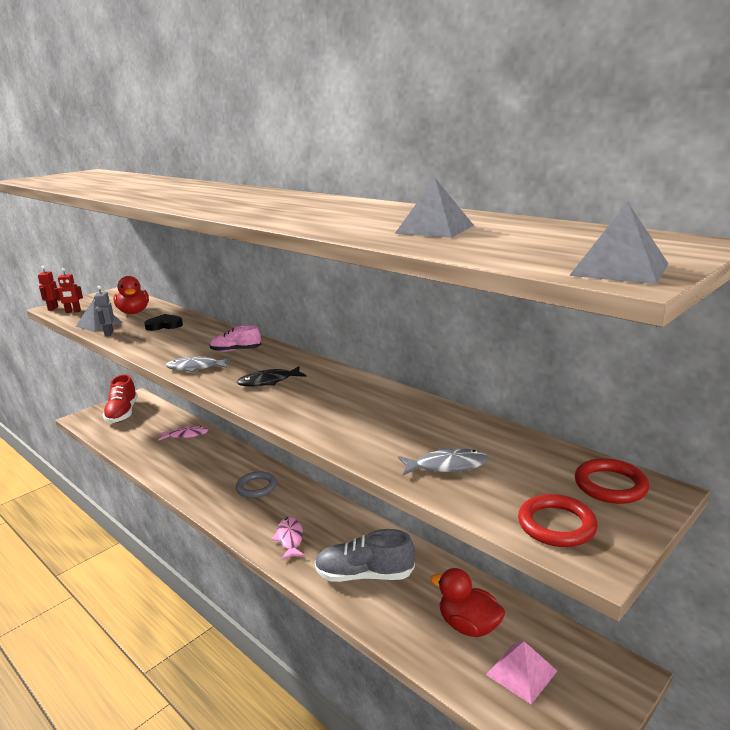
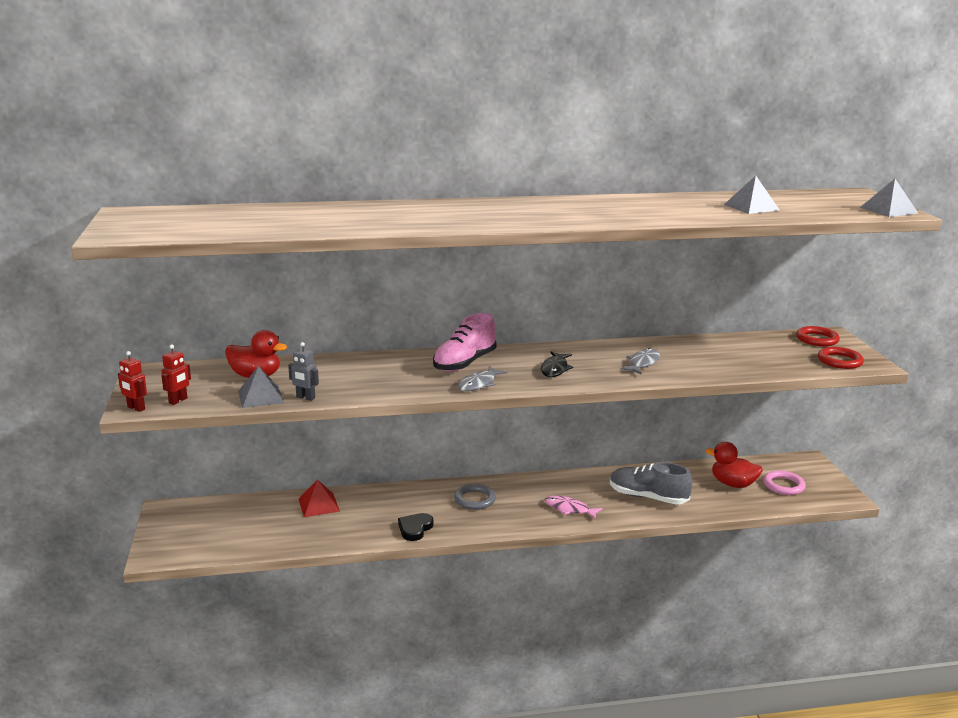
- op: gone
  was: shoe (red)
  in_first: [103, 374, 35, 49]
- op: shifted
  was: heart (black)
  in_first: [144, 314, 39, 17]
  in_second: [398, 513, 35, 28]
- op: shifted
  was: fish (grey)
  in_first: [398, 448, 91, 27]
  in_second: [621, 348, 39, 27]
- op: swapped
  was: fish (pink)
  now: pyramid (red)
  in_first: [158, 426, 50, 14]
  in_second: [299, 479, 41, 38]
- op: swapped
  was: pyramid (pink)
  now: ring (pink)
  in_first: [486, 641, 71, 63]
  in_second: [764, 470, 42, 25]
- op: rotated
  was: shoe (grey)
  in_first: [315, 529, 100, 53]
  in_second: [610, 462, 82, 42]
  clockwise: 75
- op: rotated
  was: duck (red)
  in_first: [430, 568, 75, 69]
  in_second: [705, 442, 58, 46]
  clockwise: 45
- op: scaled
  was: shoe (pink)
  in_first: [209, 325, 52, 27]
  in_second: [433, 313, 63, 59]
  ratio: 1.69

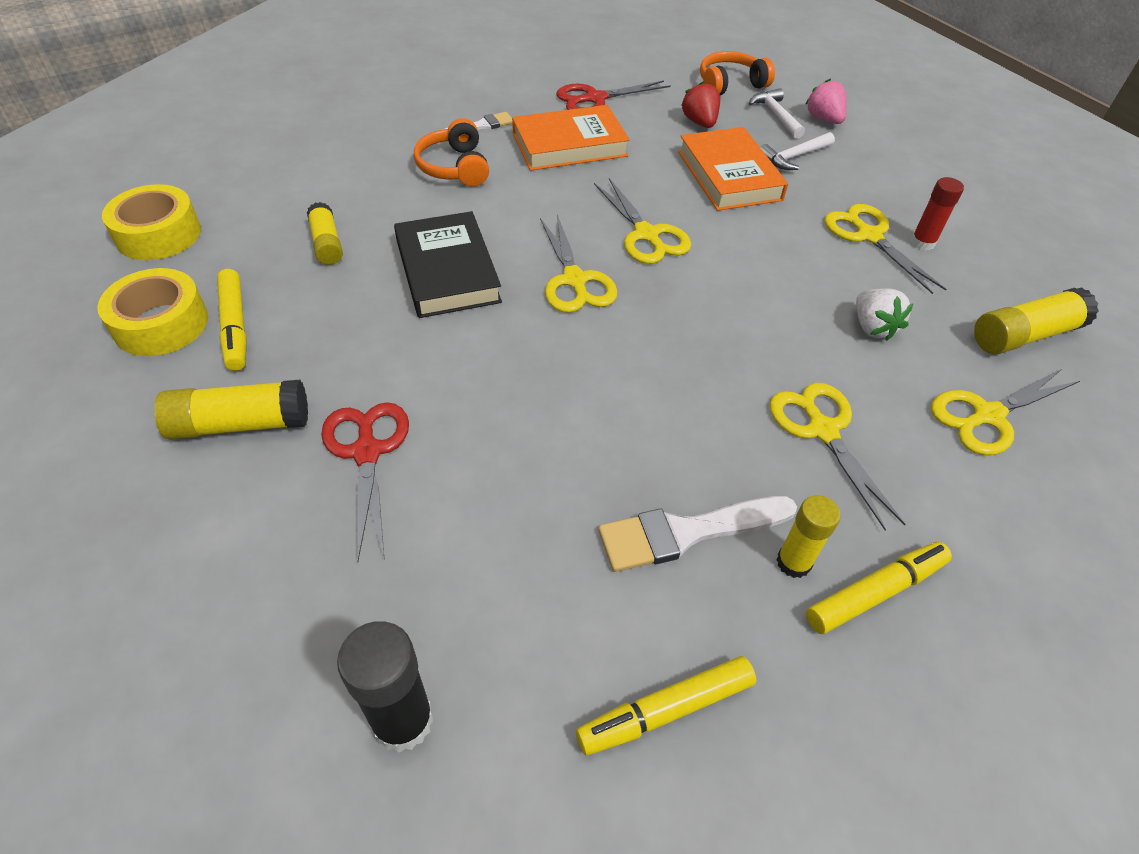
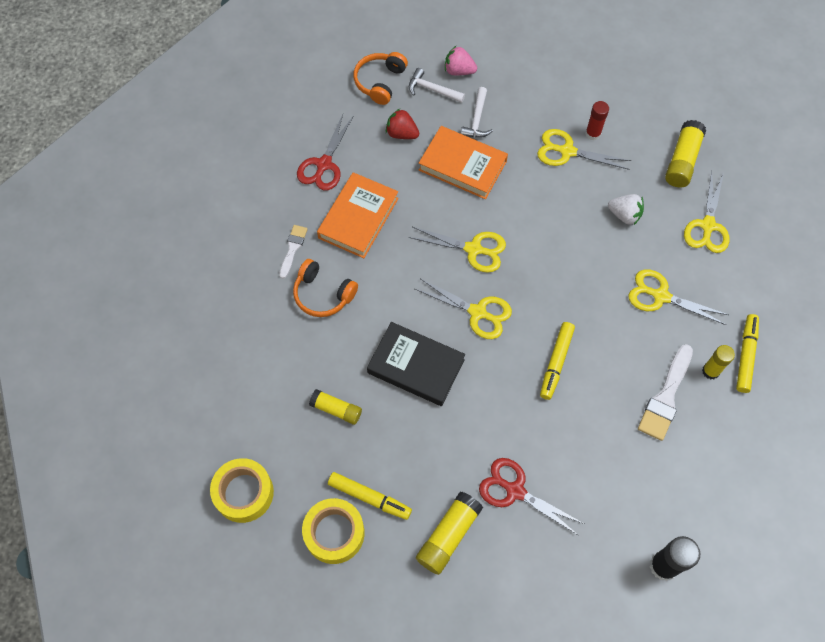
- op: shifted
  was: marker (yellow)
  in_first: [576, 656, 180, 100]
  in_second: [540, 322, 35, 78]

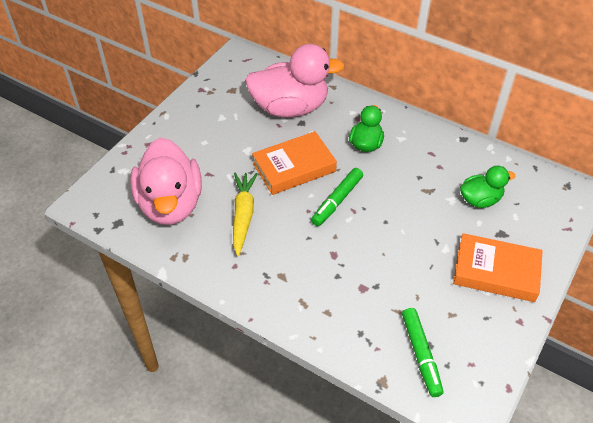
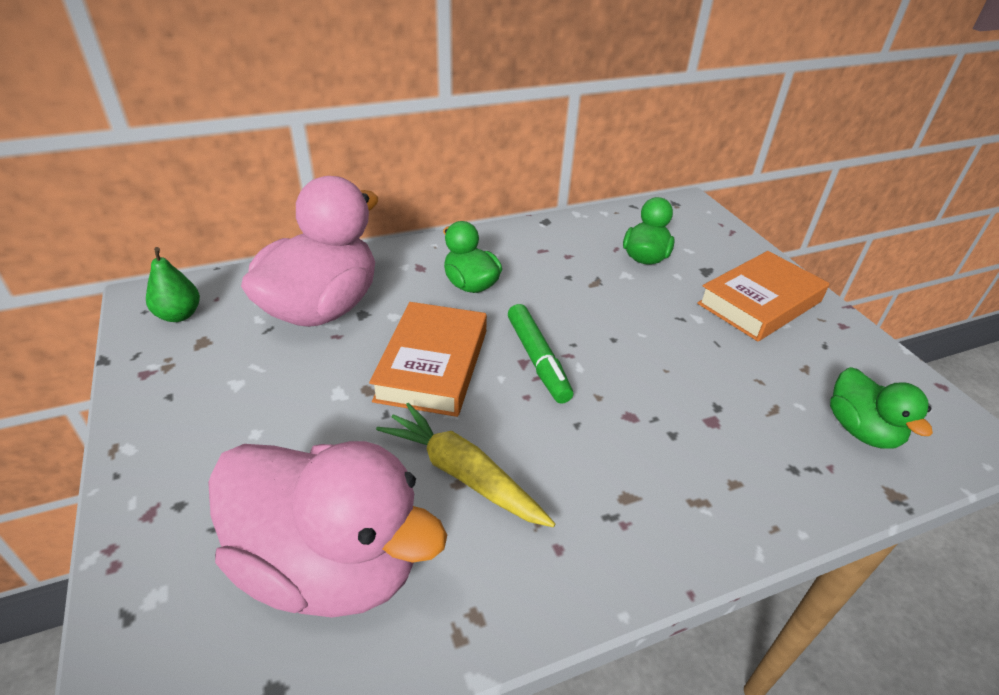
- op: new
  now: pear (green)
  in_second: [146, 247, 54, 75]
- op: swapped
  was: marker (green)
  now: duck (green)
  in_first: [402, 308, 41, 89]
  in_second: [830, 367, 103, 82]

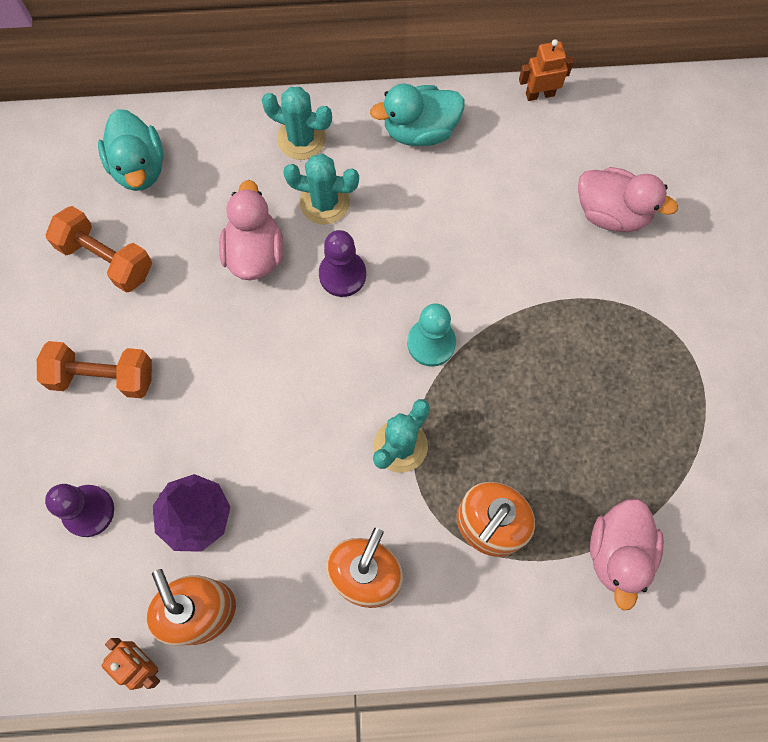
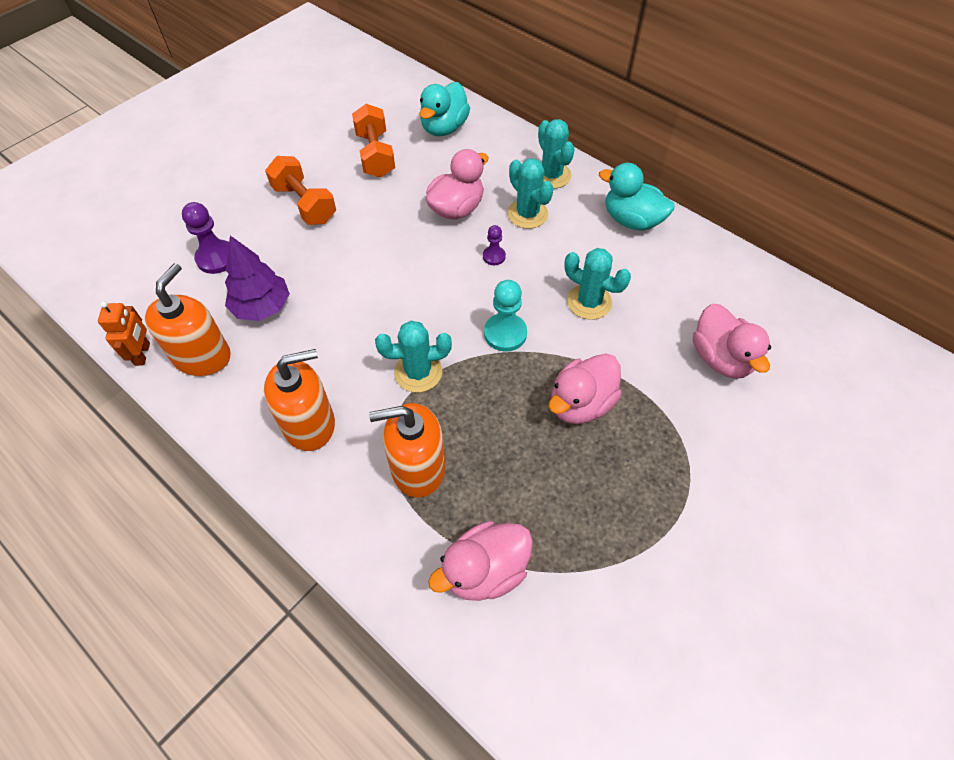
- op: gone
  was: robot (orange)
  in_first: [519, 39, 55, 62]
- op: new
  now: duck (pink)
  in_second: [549, 354, 73, 70]
- op: new
  now: cactus (turquoise)
  in_second: [564, 248, 67, 72]
- op: scaled
  was: pawn (purple)
  in_first: [319, 230, 47, 67]
  in_second: [483, 225, 23, 40]
  ratio: 0.58

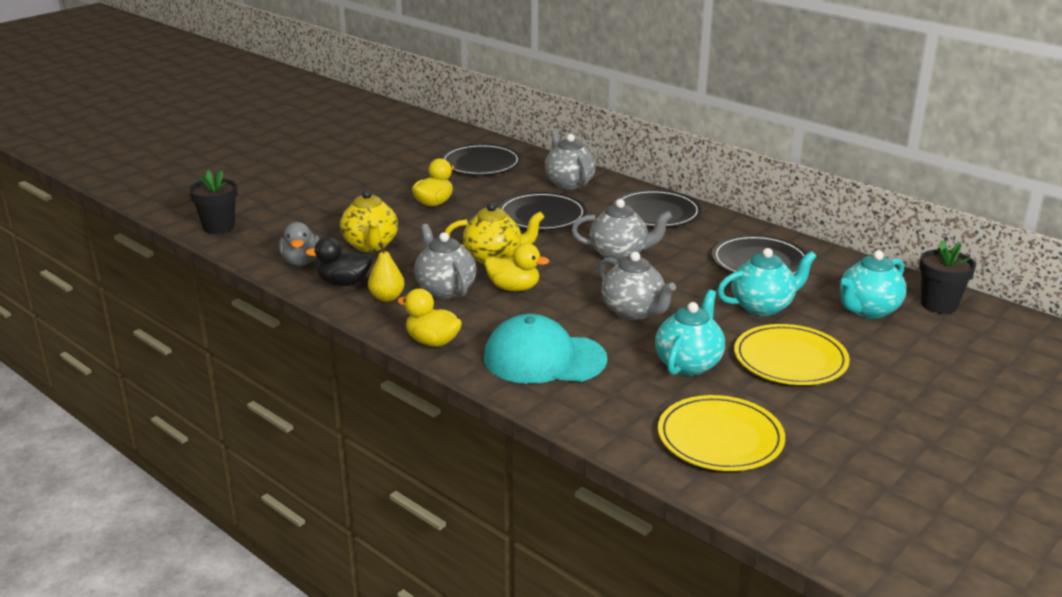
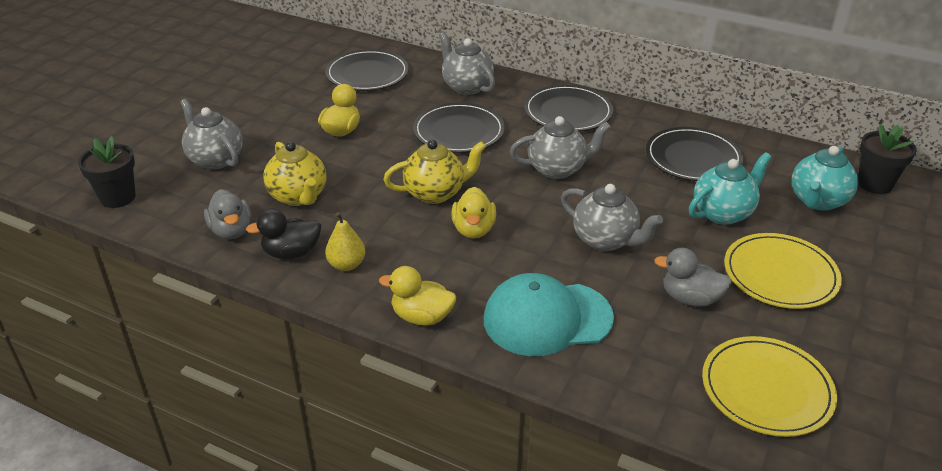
- op: shifted
  was: teapot (grey)
  in_first: [414, 224, 62, 75]
  in_second: [180, 99, 63, 70]
- op: swapped
  was: teapot (turquoise)
  now: duck (grey)
  in_first: [655, 290, 70, 86]
  in_second: [654, 248, 78, 59]
- op: rotated
  was: duck (yellow)
  in_first: [485, 243, 64, 48]
  in_second: [451, 187, 45, 52]
  clockwise: 90

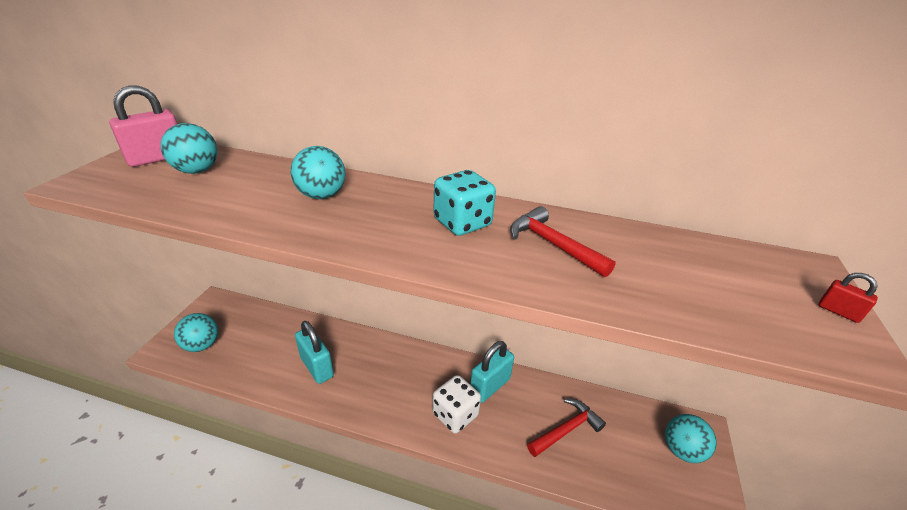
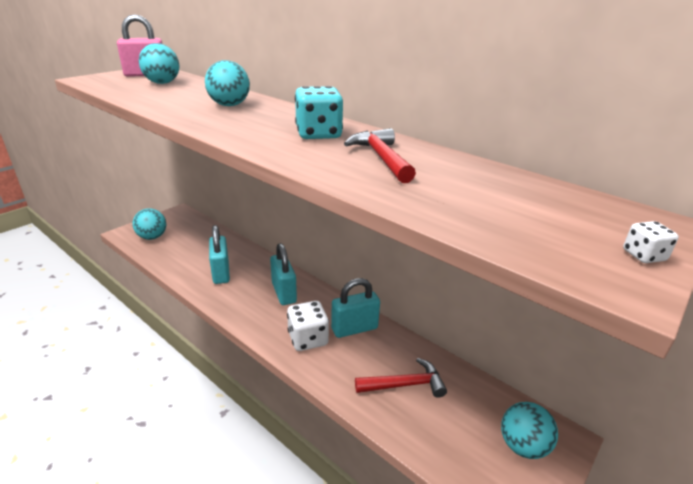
- op: new
  now: padlock (turquoise)
  in_second: [270, 243, 27, 62]
- op: swapped
  was: padlock (red)
  now: dice (white)
  in_first: [819, 273, 59, 50]
  in_second: [623, 221, 56, 42]

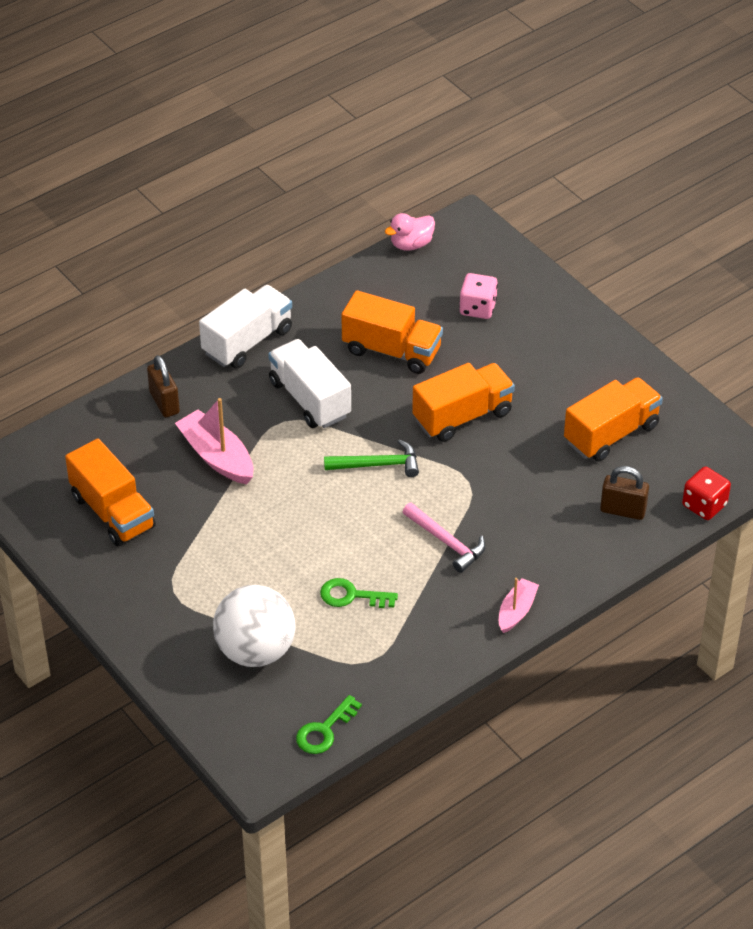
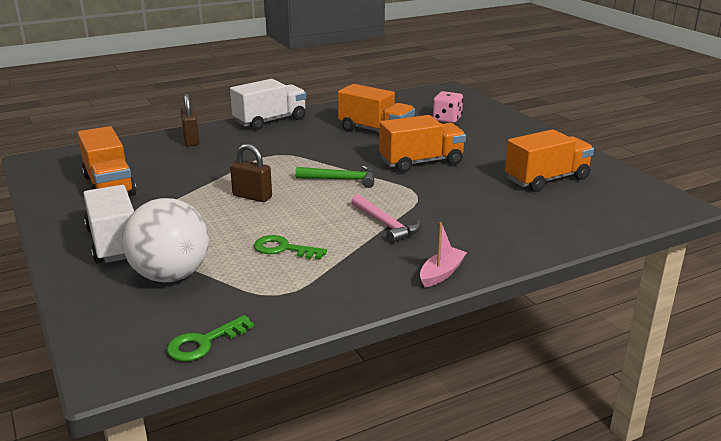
- op: gone
  was: boat (pink)
  in_first: [175, 398, 78, 86]
- op: gone
  was: duck (pink)
  in_first: [385, 213, 50, 38]
- op: gone
  was: dice (red)
  in_first: [682, 467, 49, 53]
- op: shifted
  was: truck (white)
  in_first: [268, 339, 83, 89]
  in_second: [83, 185, 51, 79]
- op: shifted
  was: padlock (brown)
  in_first: [600, 466, 49, 54]
  in_second: [230, 144, 42, 58]

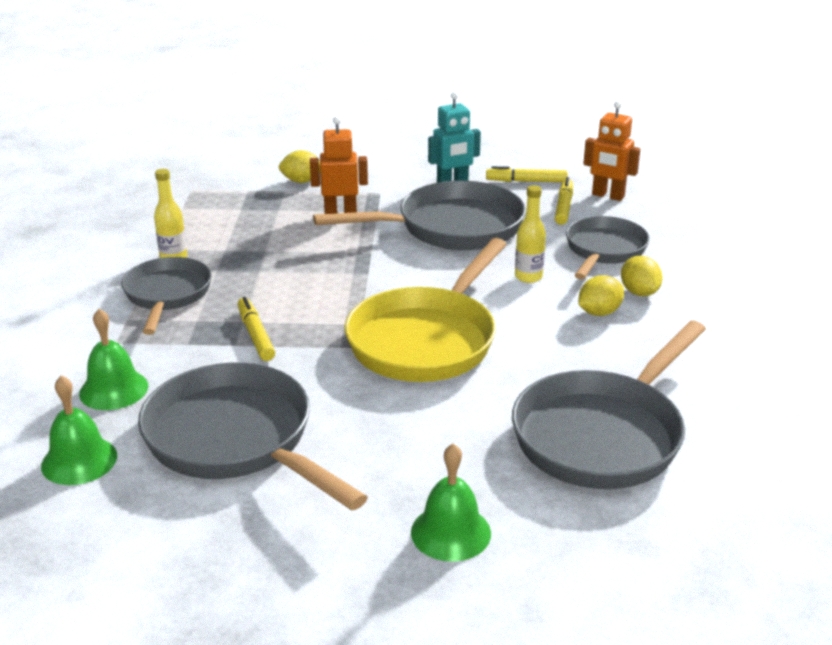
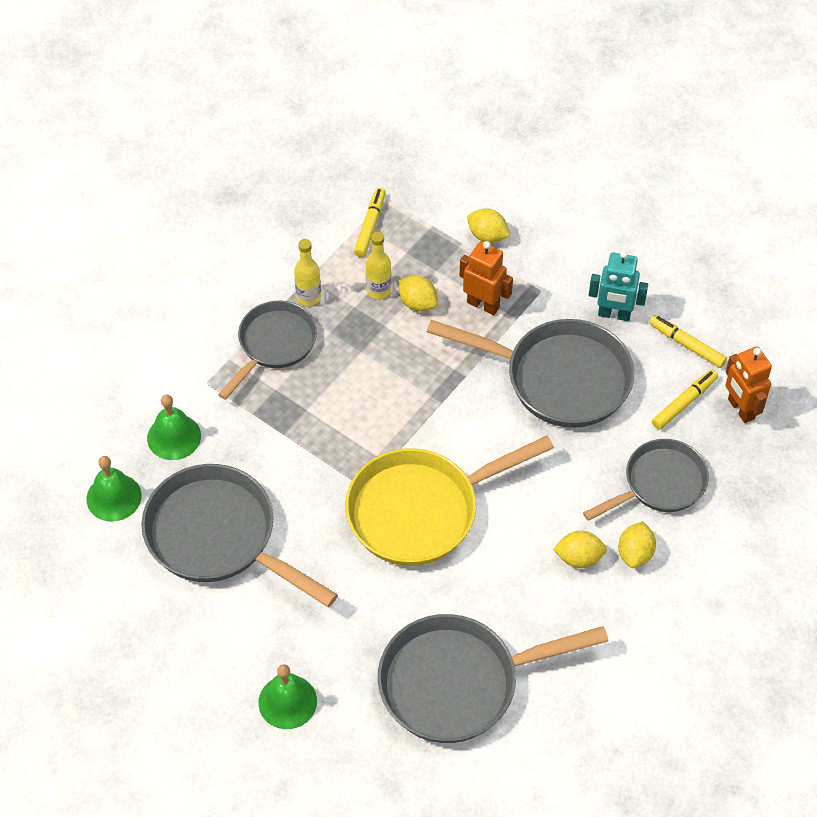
- op: new
  now: lemon (yellow)
  in_second: [399, 275, 39, 37]
- op: shifted
  was: marker (yellow)
  in_first: [238, 297, 37, 64]
  in_second: [354, 187, 32, 70]
- op: shifted
  was: bottle (yellow)
  in_first: [515, 185, 31, 98]
  in_second: [366, 232, 26, 67]
- op: rotated
  was: pan (grey)
  in_first: [138, 363, 230, 148]
  in_second: [141, 464, 197, 143]
  clockwise: -45

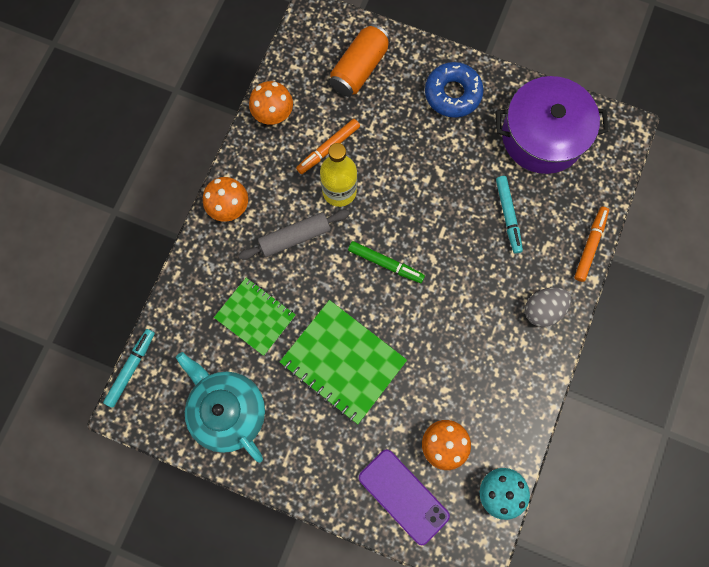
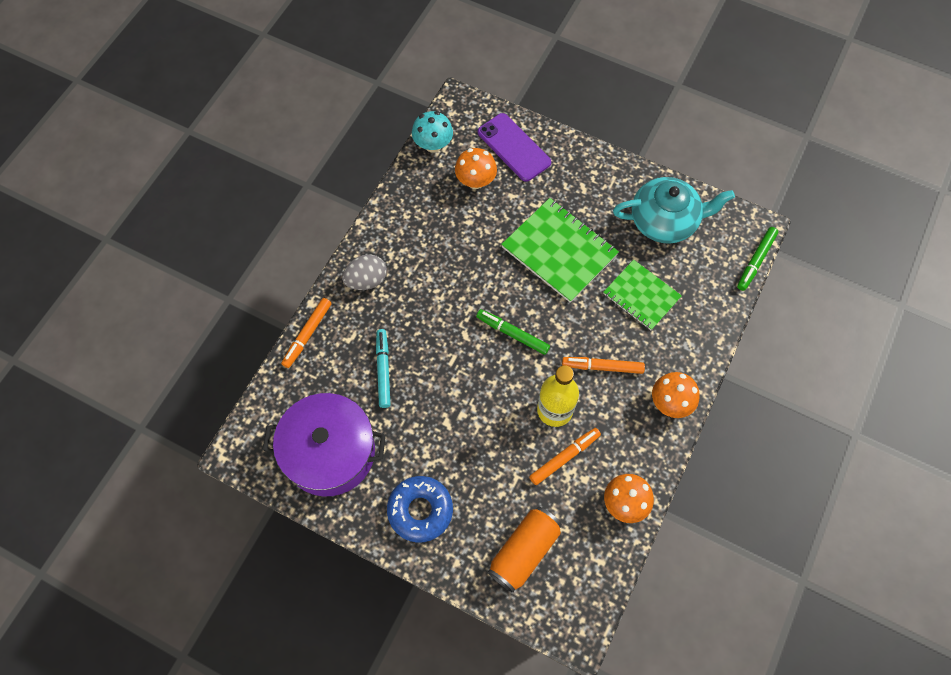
- op: swapped
  was: rolling pin (grey)
  now: marker (orange)
  in_first: [238, 210, 112, 50]
  in_second: [562, 357, 83, 17]
- op: repainted
  was: marker (turquoise)
  now: marker (green)
  in_first: [103, 329, 52, 79]
  in_second: [737, 227, 41, 64]
- op: rotated
  was: teapot (turquoise)
  in_first: [176, 352, 89, 111]
  in_second: [613, 177, 122, 67]
  clockwise: -60

